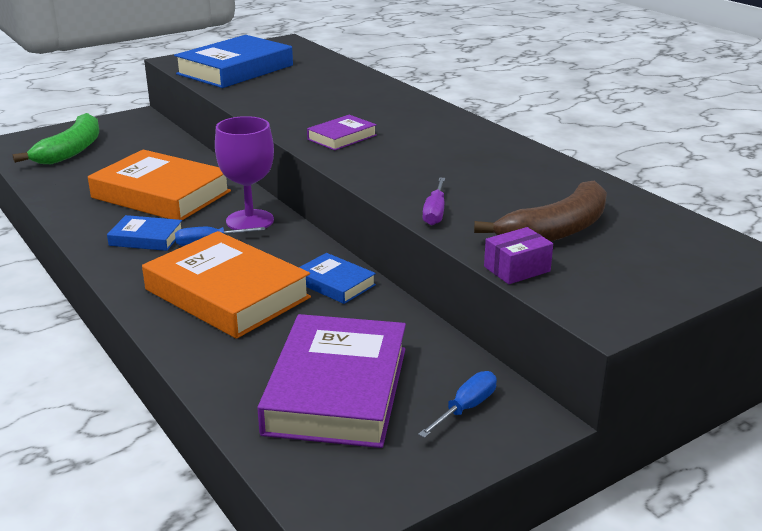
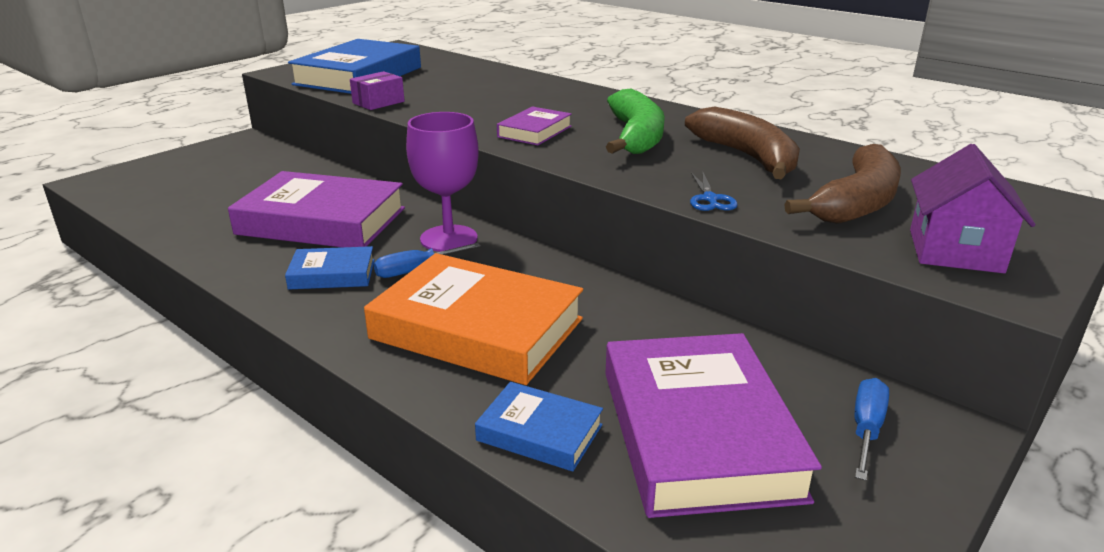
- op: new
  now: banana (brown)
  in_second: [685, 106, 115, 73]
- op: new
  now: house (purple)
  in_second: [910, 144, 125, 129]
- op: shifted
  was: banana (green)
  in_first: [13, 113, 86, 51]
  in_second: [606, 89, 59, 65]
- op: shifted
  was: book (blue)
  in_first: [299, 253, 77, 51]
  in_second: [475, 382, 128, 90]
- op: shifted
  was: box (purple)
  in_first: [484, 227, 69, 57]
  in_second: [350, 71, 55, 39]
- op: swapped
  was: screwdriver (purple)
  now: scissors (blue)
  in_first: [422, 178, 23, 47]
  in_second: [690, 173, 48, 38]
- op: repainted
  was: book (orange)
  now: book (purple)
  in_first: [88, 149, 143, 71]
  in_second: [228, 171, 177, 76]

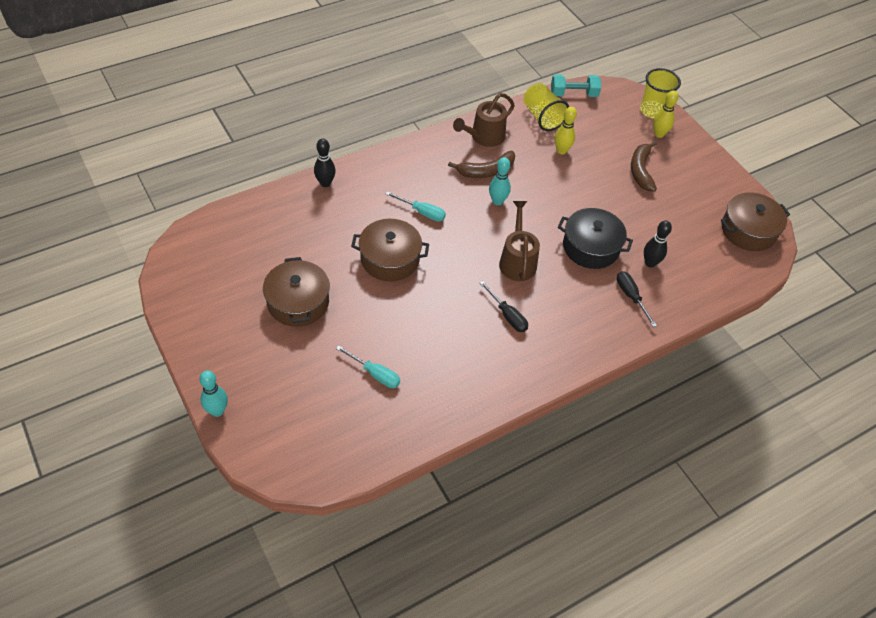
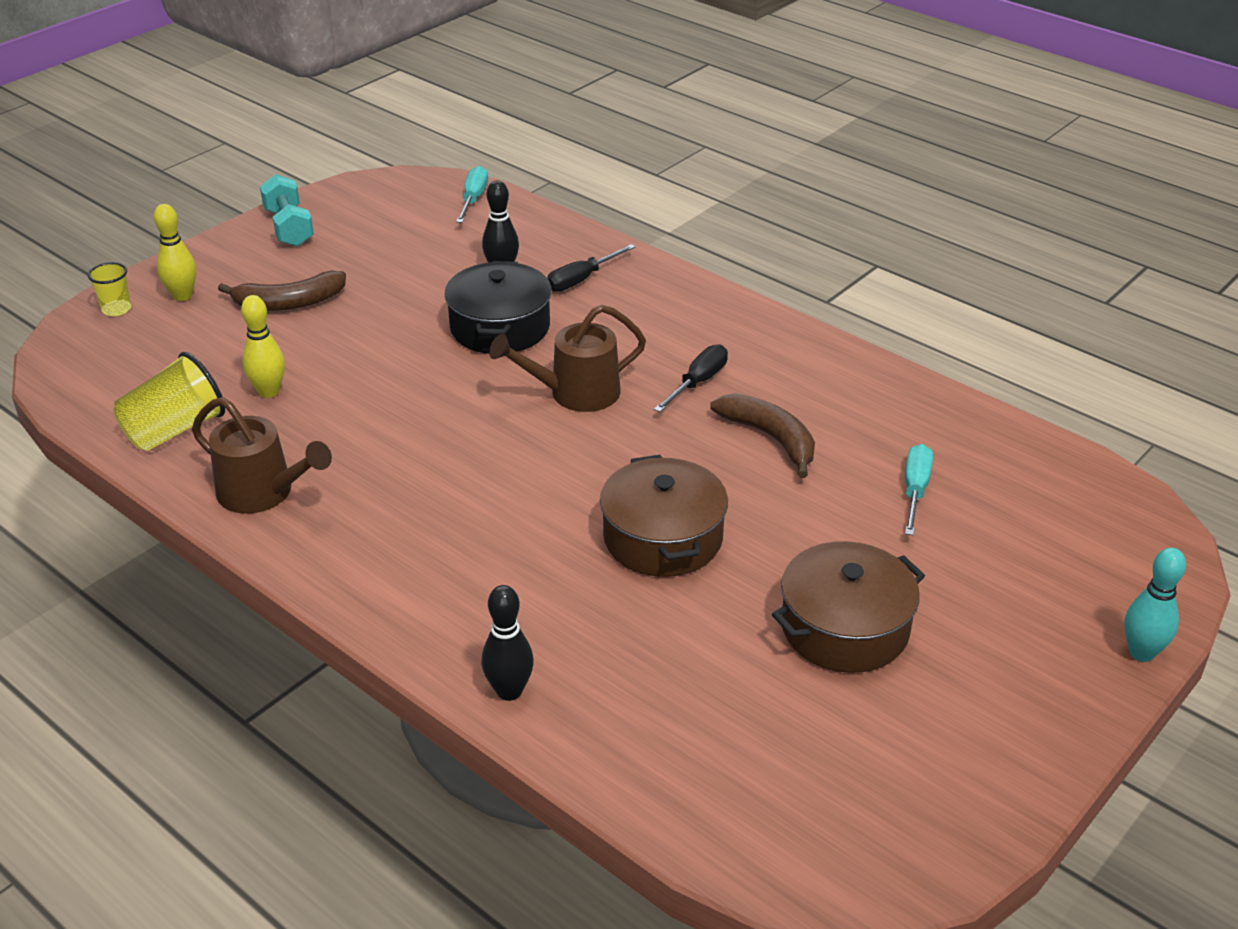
- op: gone
  was: bowling pin (turquoise)
  in_first: [489, 157, 22, 48]
- op: gone
  was: pot (brown)
  in_first: [721, 192, 69, 59]
- op: shifted
  was: screwdriver (turquoise)
  in_first: [386, 191, 60, 31]
  in_second: [456, 166, 32, 57]
- op: shifted
  was: banana (brown)
  in_first: [448, 151, 67, 27]
  in_second: [710, 393, 105, 85]
- op: shifted
  was: dumbbell (turquoise)
  in_first: [551, 74, 50, 23]
  in_second: [260, 174, 54, 73]
- op: scaled
  was: cup (yellow)
  in_first: [640, 68, 41, 51]
  in_second: [88, 262, 43, 54]
  ratio: 0.56

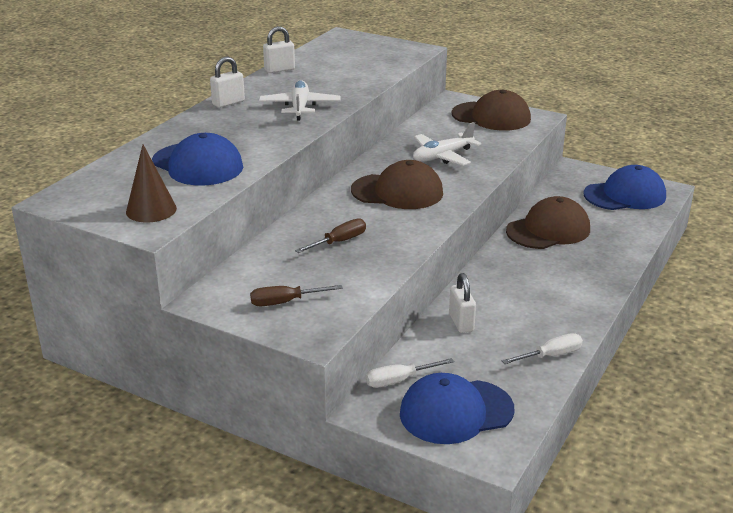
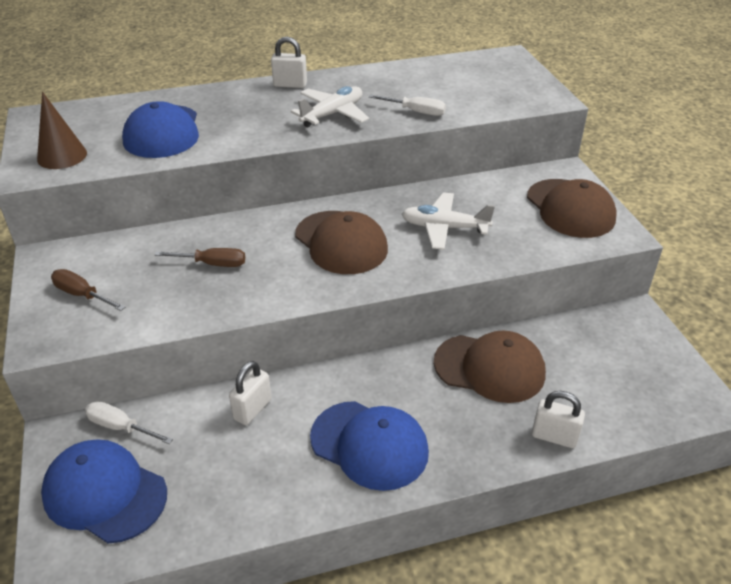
- op: shifted
  was: padlock (white)
  in_first: [263, 26, 32, 47]
  in_second: [532, 391, 53, 57]
- op: shifted
  was: screwdriver (white)
  in_first: [502, 333, 81, 31]
  in_second: [369, 94, 77, 22]
- op: shifted
  was: cap (blue)
  in_first: [583, 165, 83, 45]
  in_second: [310, 401, 119, 90]

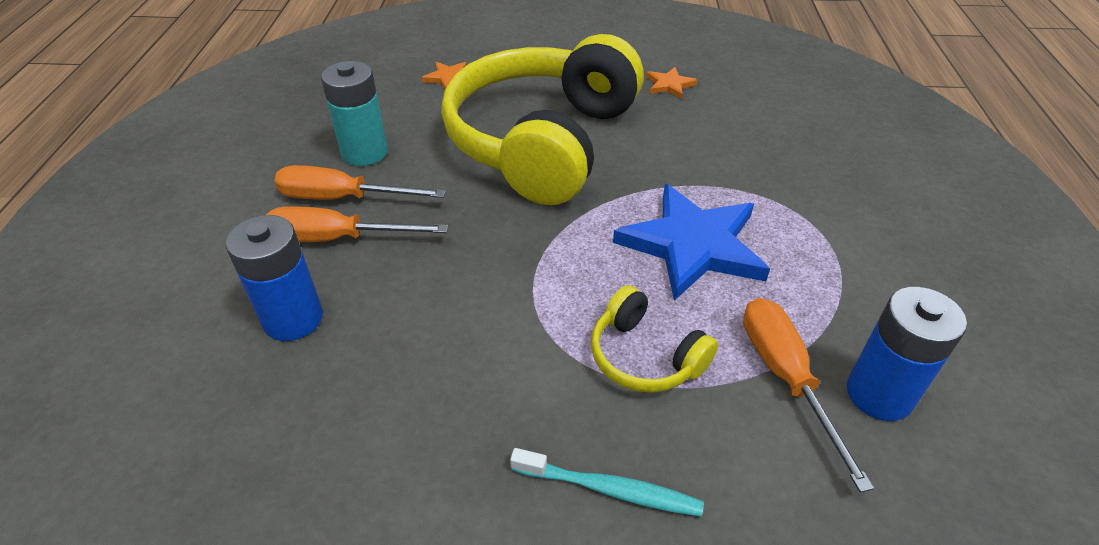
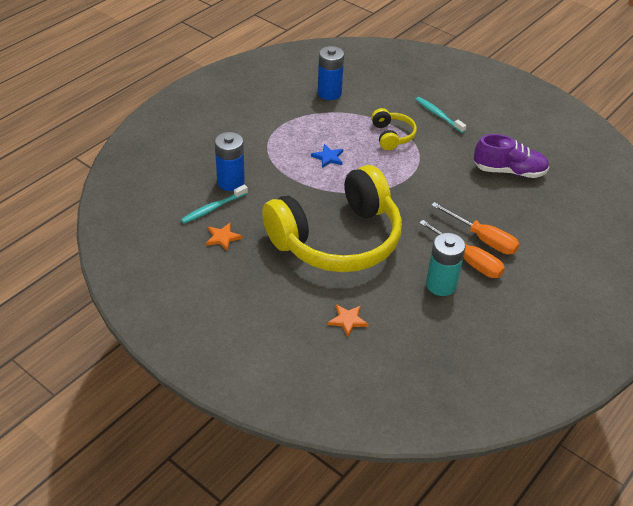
- op: gone
  was: screwdriver (orange)
  in_first: [743, 298, 131, 195]
- op: new
  now: toothbrush (turquoise)
  in_second: [181, 185, 67, 38]
- op: new
  now: shoe (purple)
  in_second: [474, 134, 75, 44]
- op: shifted
  was: battery (blue)
  in_first: [226, 215, 97, 126]
  in_second: [215, 132, 30, 59]
- op: scaled
  was: star (blue)
  in_first: [613, 184, 157, 117]
  in_second: [311, 144, 32, 24]
  ratio: 0.44

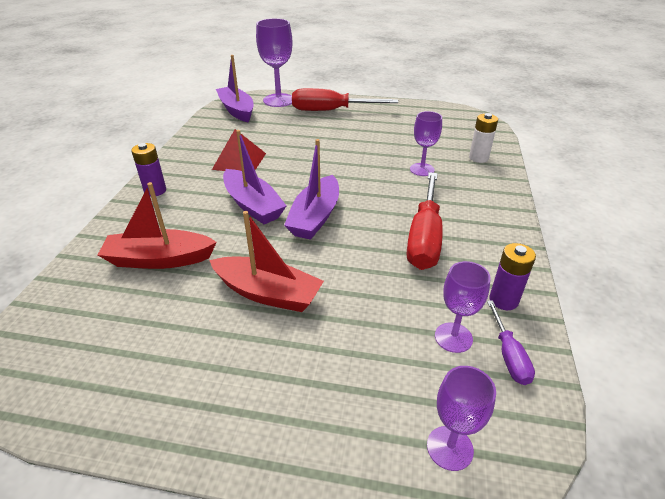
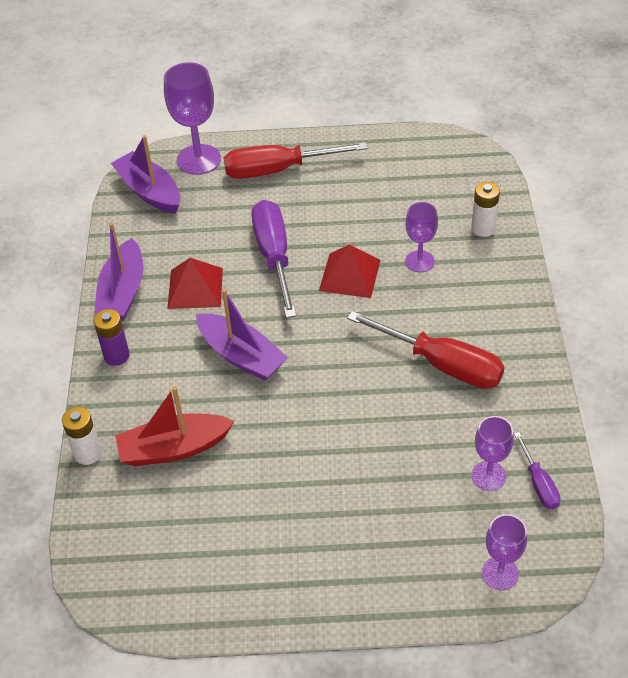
- op: gone
  was: boat (red)
  in_first: [209, 211, 115, 101]
- op: gone
  was: battery (purple)
  in_first: [489, 243, 47, 67]
- op: new
  now: battery (white)
  in_second: [62, 407, 40, 58]
- op: new
  now: screwdriver (purple)
  in_second: [251, 200, 45, 118]
- op: new
  now: pyramid (red)
  in_second: [319, 245, 61, 53]
- op: shifted
  was: boat (purple)
  in_first: [284, 139, 55, 101]
  in_second: [95, 222, 48, 99]
- op: rotated
  was: screwdriver (red)
  in_first: [407, 172, 35, 98]
  in_second: [347, 311, 158, 78]
  clockwise: -60

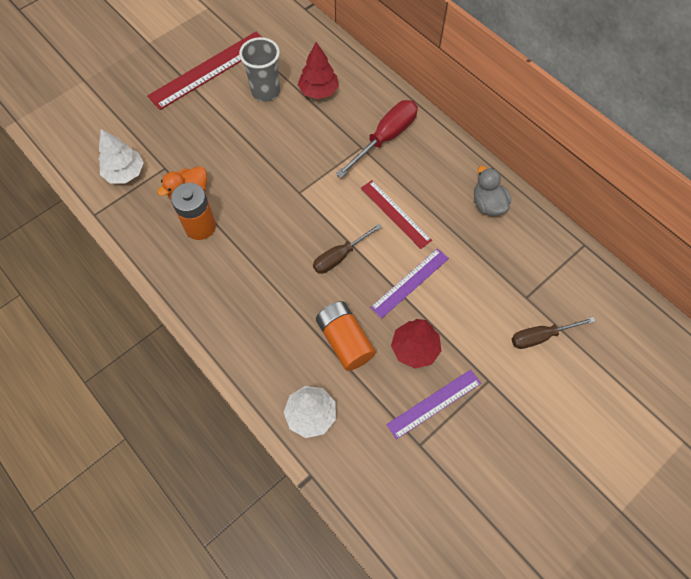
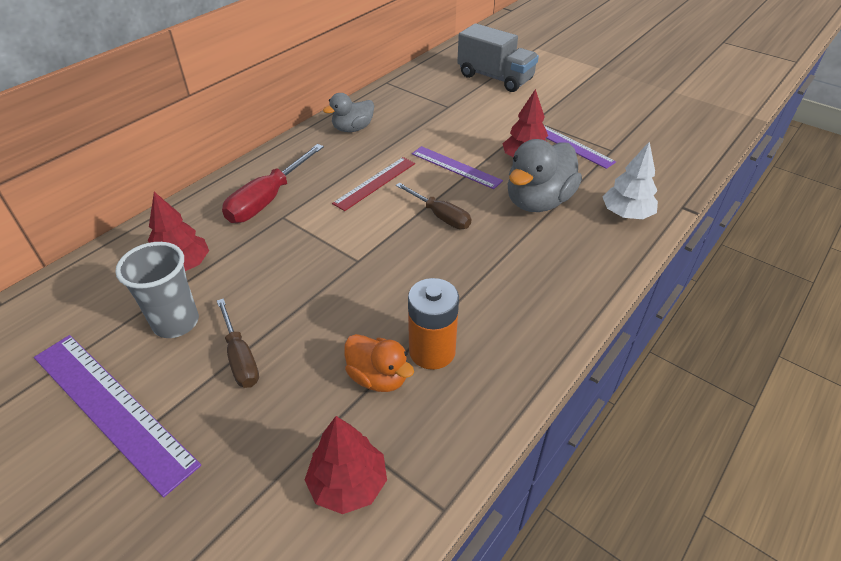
- op: new
  now: truck (grey)
  in_second: [457, 23, 82, 69]
- op: shifted
  was: screwdriver (brown)
  in_first: [512, 317, 83, 32]
  in_second: [217, 298, 42, 90]
- op: swapped
  was: battery (orange)
  now: duck (grey)
  in_first: [316, 301, 60, 70]
  in_second: [508, 139, 74, 73]
- op: repainted
  was: tree (white)
  now: tree (red)
  in_first: [98, 129, 46, 54]
  in_second: [305, 416, 82, 98]
- op: repainted
  was: ruler (red)
  now: ruler (purple)
  in_first: [147, 32, 115, 78]
  in_second: [34, 335, 167, 162]
- op: rotated
  was: screwdriver (red)
  in_first: [336, 100, 82, 78]
  in_second: [222, 144, 102, 79]
  clockwise: -90

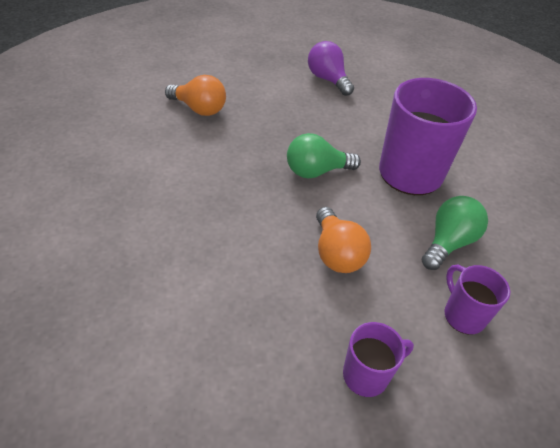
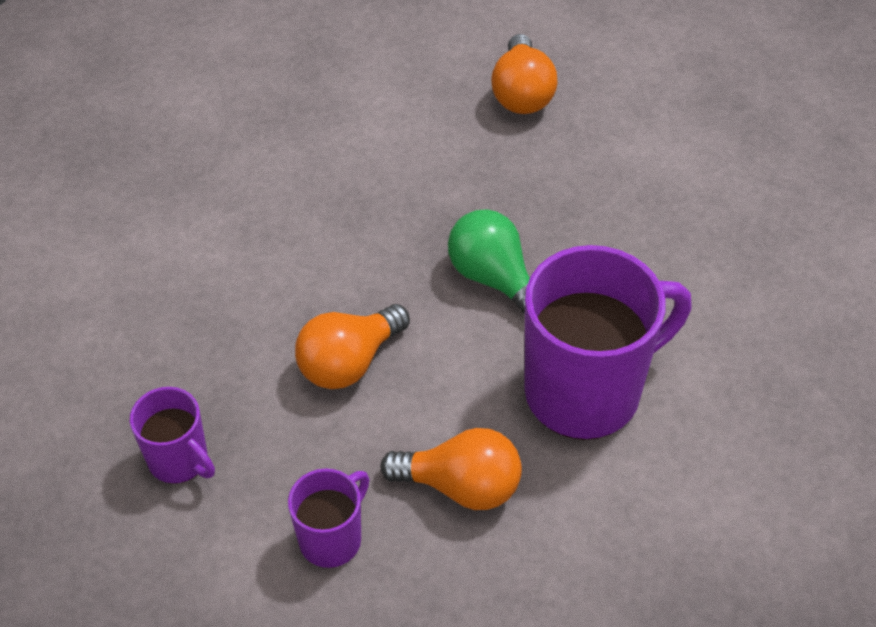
- op: gone
  was: light bulb (purple)
  in_first: [308, 41, 46, 55]
- op: repainted
  was: light bulb (green)
  now: light bulb (orange)
  in_first: [422, 196, 66, 74]
  in_second: [380, 428, 142, 82]

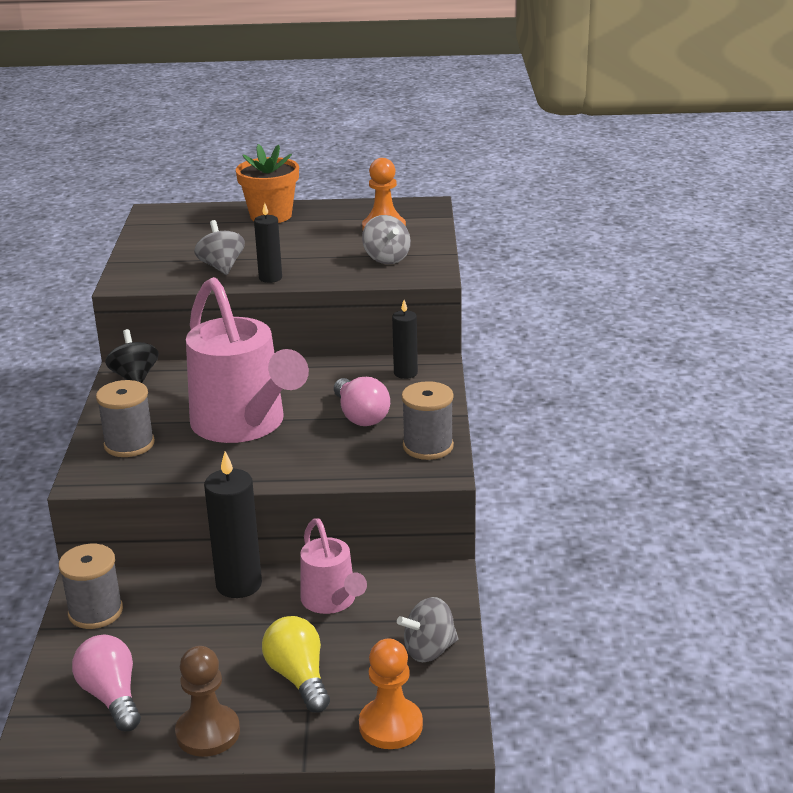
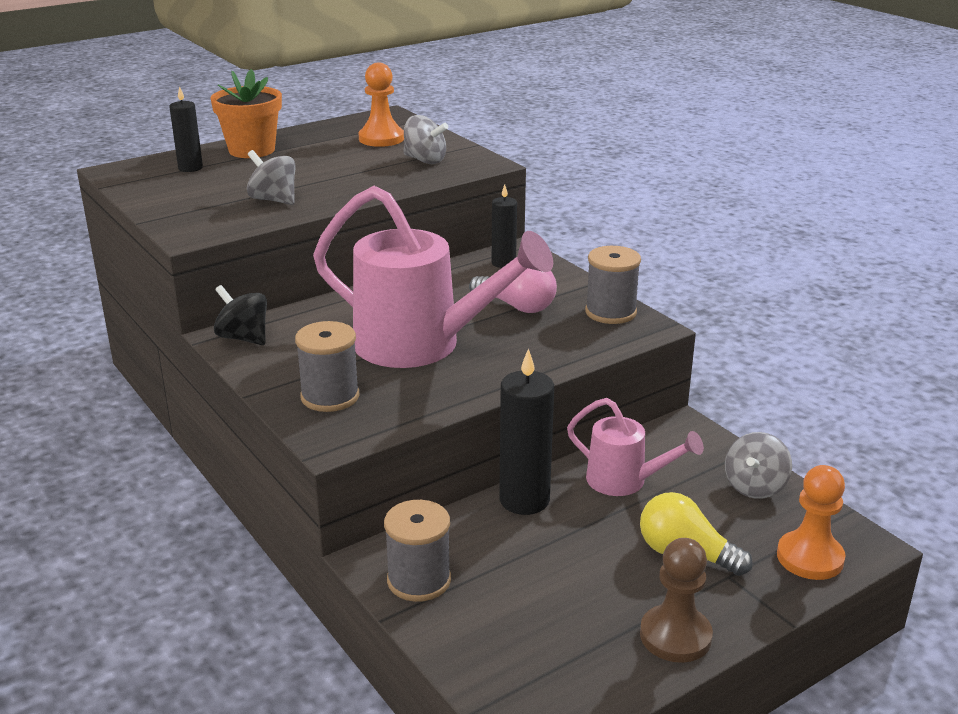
- op: gone
  was: light bulb (pink)
  in_first: [72, 635, 69, 96]
- op: shifted
  was: candle (black)
  in_first: [254, 203, 28, 80]
  in_second: [169, 86, 34, 86]

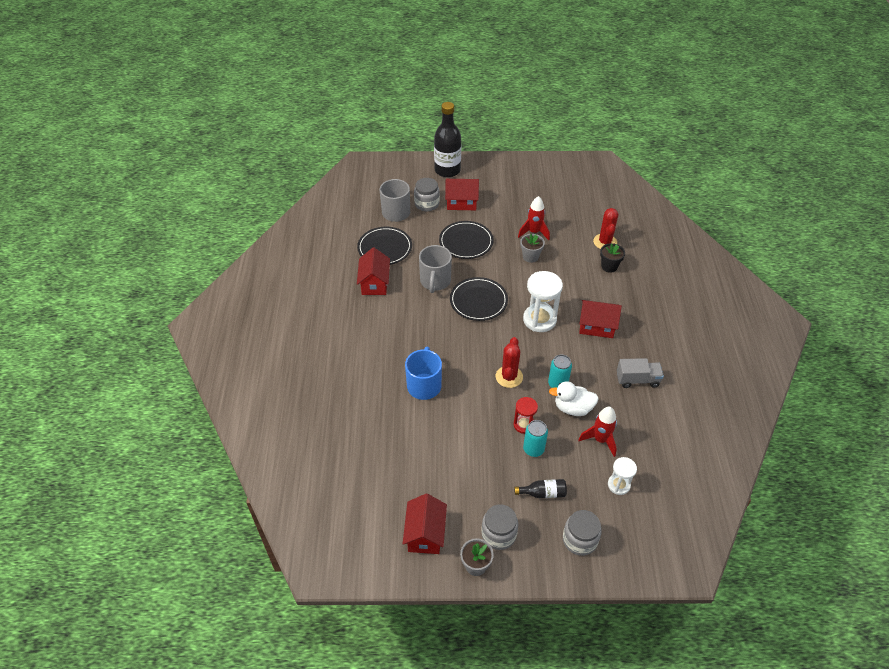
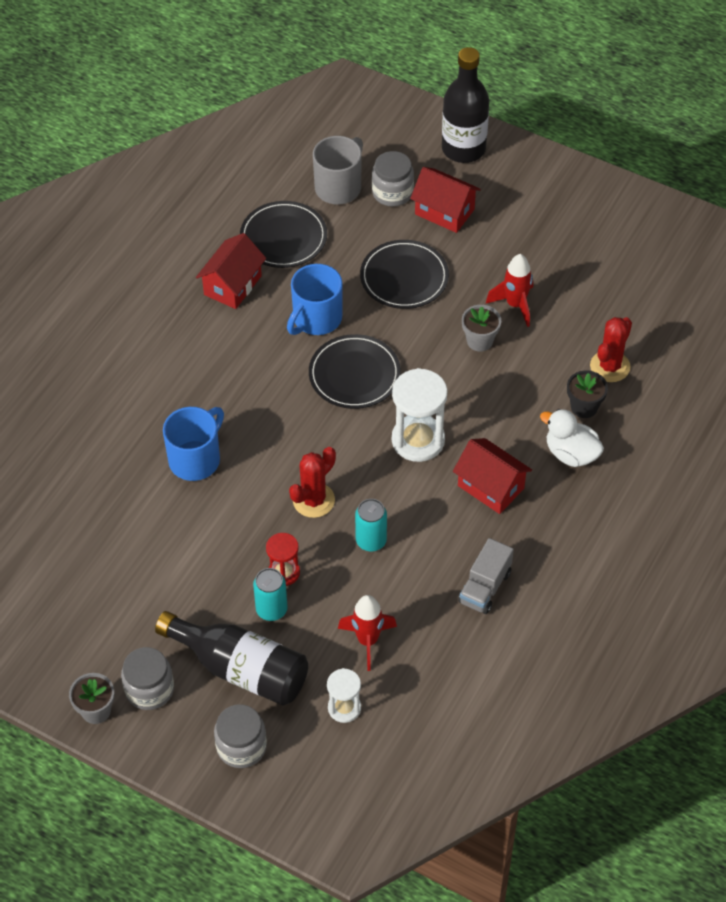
- op: gone
  was: house (red)
  in_first: [403, 494, 44, 60]
- op: shifted
  was: duck (white)
  in_first: [549, 381, 50, 35]
  in_second: [540, 409, 64, 58]
- op: repainted
  was: mug (grey)
  now: mug (blue)
  in_first: [419, 245, 33, 48]
  in_second: [287, 264, 56, 71]
- op: rotated
  was: truck (grey)
  in_first: [617, 358, 47, 30]
  in_second: [458, 538, 56, 76]
  clockwise: 90
- op: scaled
  was: bottle (black)
  in_first: [514, 479, 53, 19]
  in_second: [155, 611, 153, 95]
  ratio: 2.11

